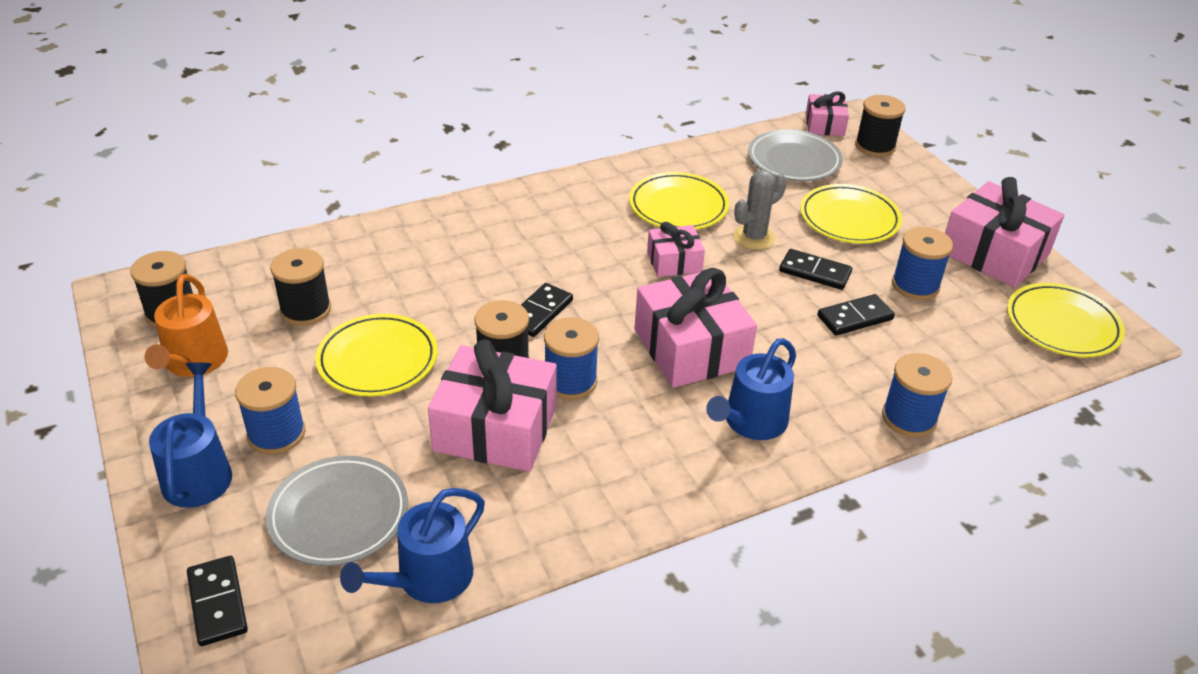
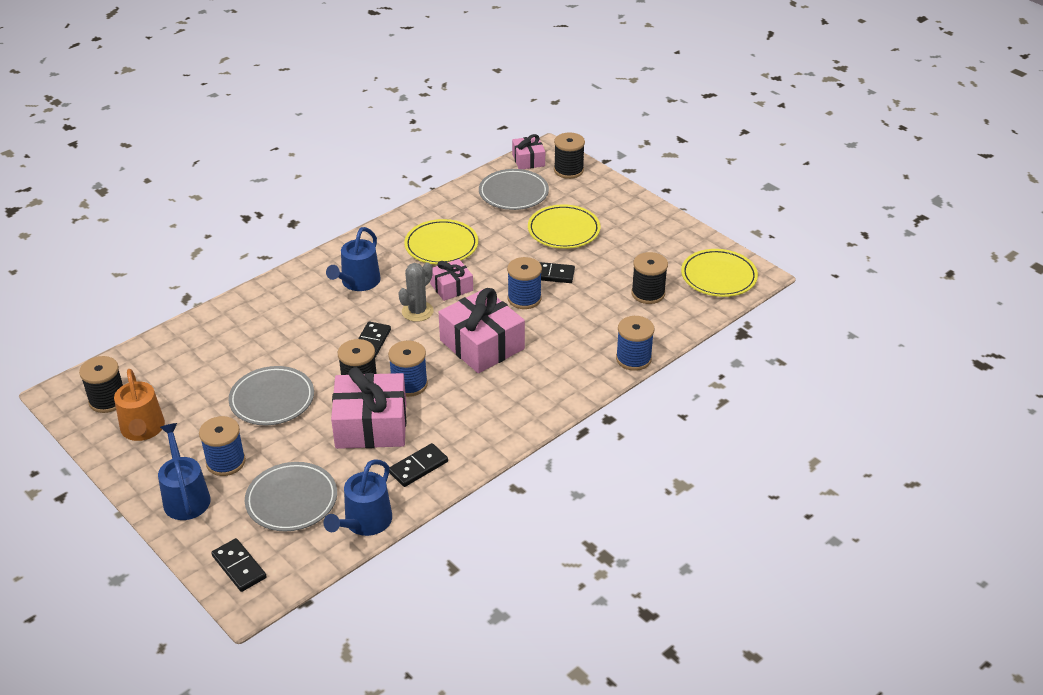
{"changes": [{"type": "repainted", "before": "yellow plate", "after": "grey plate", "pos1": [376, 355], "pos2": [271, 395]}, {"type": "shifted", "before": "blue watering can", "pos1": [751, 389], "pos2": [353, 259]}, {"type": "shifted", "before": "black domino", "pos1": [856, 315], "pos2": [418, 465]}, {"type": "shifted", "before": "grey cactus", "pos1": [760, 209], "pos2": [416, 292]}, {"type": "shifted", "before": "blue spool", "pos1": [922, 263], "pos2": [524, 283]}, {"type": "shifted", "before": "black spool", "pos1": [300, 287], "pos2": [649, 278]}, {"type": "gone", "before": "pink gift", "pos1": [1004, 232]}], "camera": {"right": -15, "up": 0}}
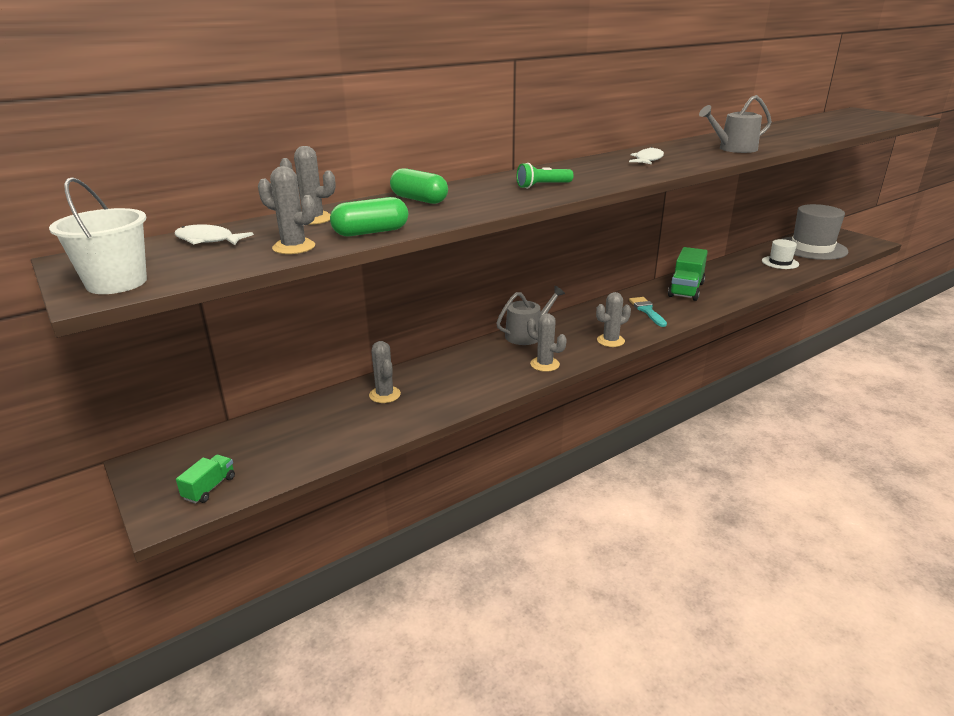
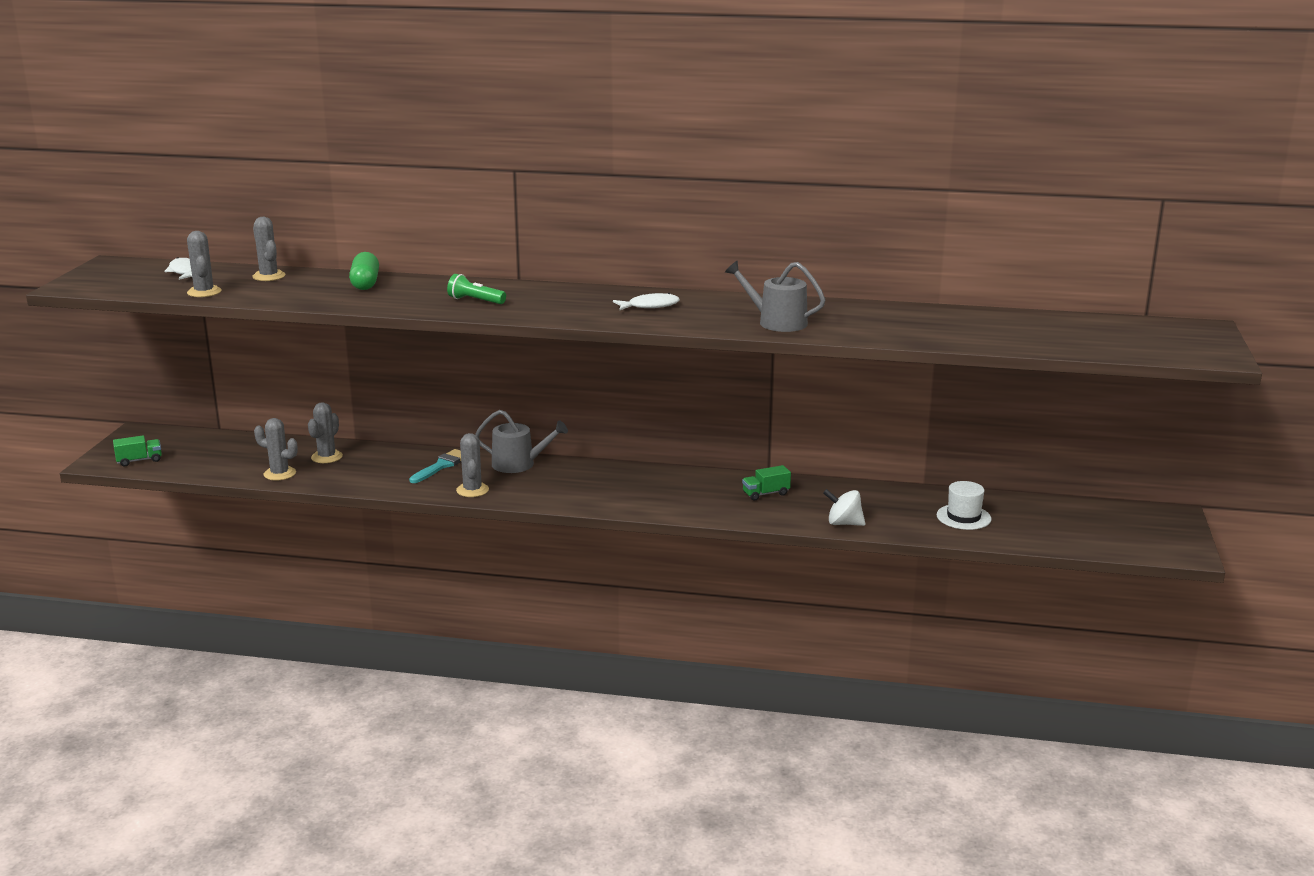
{"changes": [{"type": "shifted", "before": "grey cactus", "pos1": [613, 319], "pos2": [276, 449]}, {"type": "shifted", "before": "turquoise brush", "pos1": [648, 312], "pos2": [435, 466]}, {"type": "scaled", "before": "green truck", "pos1": [688, 274], "pos2": [766, 483], "scale": 0.53}, {"type": "new", "after": "white spinning top", "pos2": [844, 507]}, {"type": "gone", "before": "white bucket", "pos1": [98, 235]}, {"type": "gone", "before": "green capsule", "pos1": [369, 216]}, {"type": "gone", "before": "grey hat", "pos1": [815, 232]}], "camera": {"right": 45, "up": -5}}
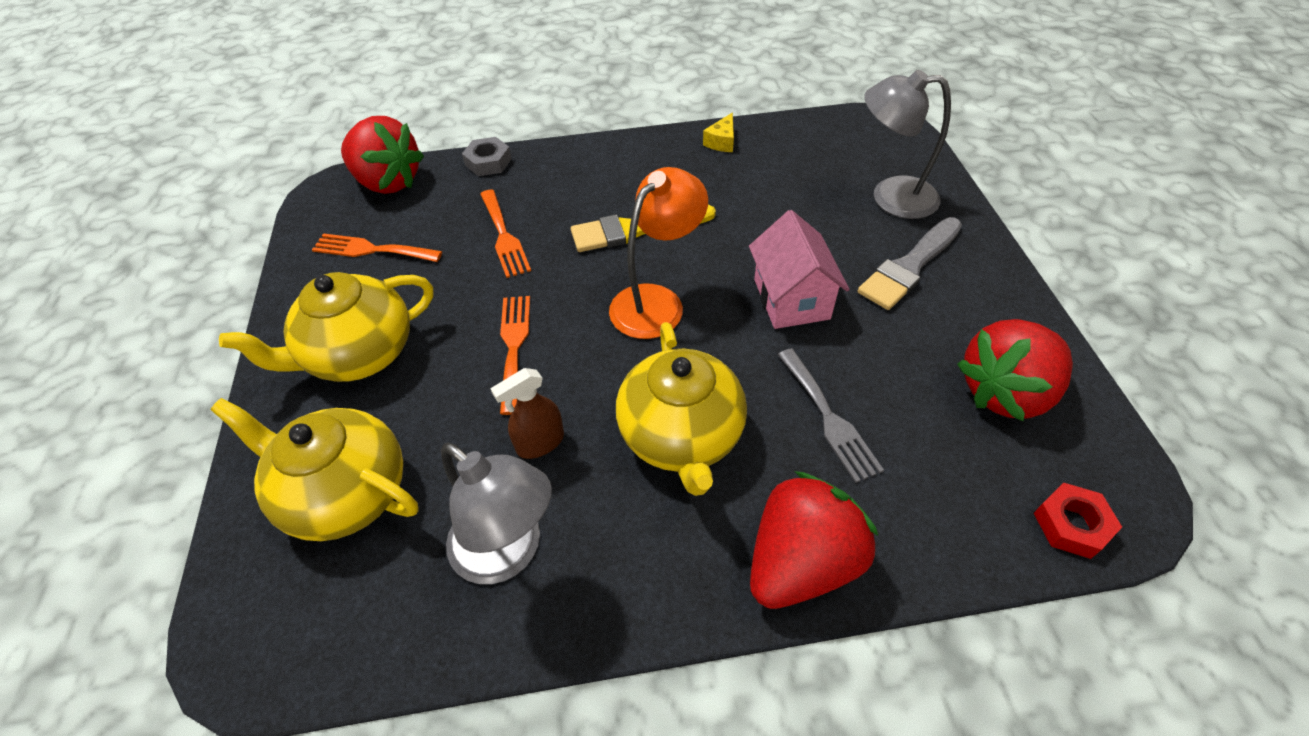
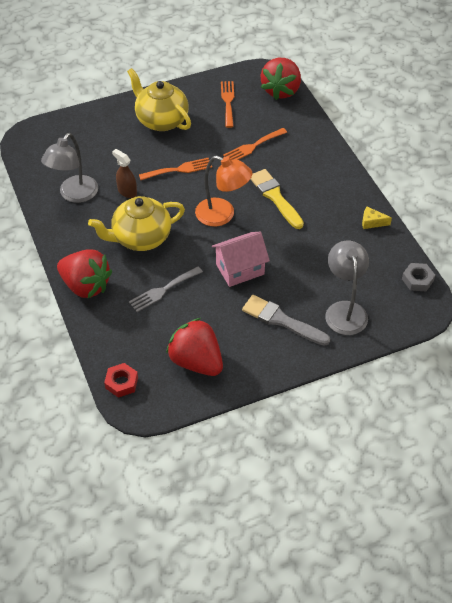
{"changes": [{"type": "shifted", "before": "grey nut", "pos1": [487, 156], "pos2": [418, 277]}, {"type": "gone", "before": "yellow teapot", "pos1": [314, 469]}], "camera": {"right": 75, "up": 0}}
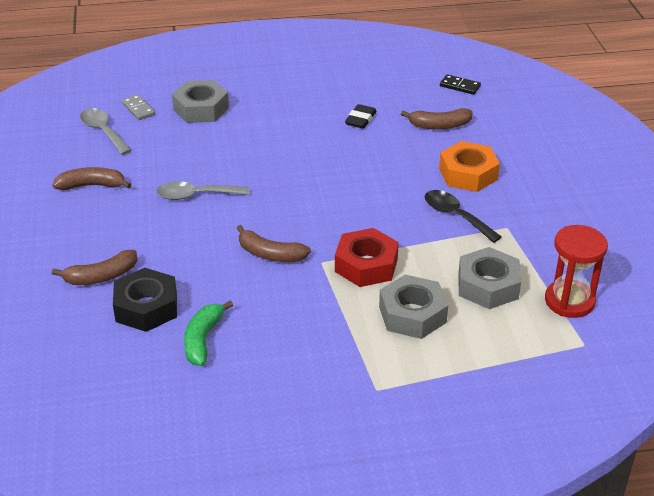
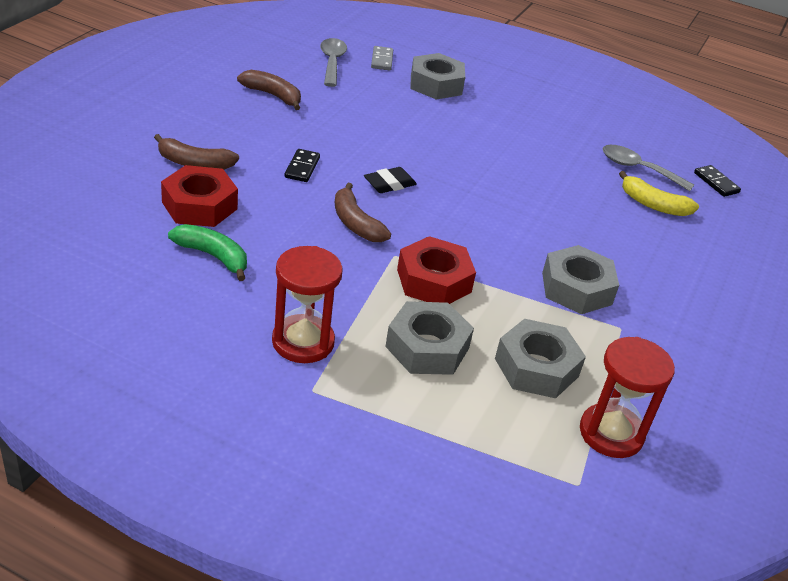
{"changes": [{"type": "repainted", "before": "black nut", "after": "red nut", "pos1": [145, 300], "pos2": [199, 196]}, {"type": "rotated", "before": "green banana", "pos1": [208, 333], "pos2": [207, 252], "turn": 75}, {"type": "new", "after": "red hourglass", "pos2": [307, 304]}, {"type": "new", "after": "black domino", "pos2": [302, 165]}, {"type": "shifted", "before": "black eraser", "pos1": [361, 116], "pos2": [390, 180]}, {"type": "swapped", "before": "black spoon", "after": "grey nut", "pos1": [463, 216], "pos2": [580, 279]}, {"type": "shifted", "before": "grey spoon", "pos1": [202, 190], "pos2": [648, 168]}, {"type": "repainted", "before": "brown banana", "after": "yellow banana", "pos1": [437, 119], "pos2": [659, 193]}, {"type": "gone", "before": "orange nut", "pos1": [469, 166]}], "camera": {"right": 30, "up": 0}}
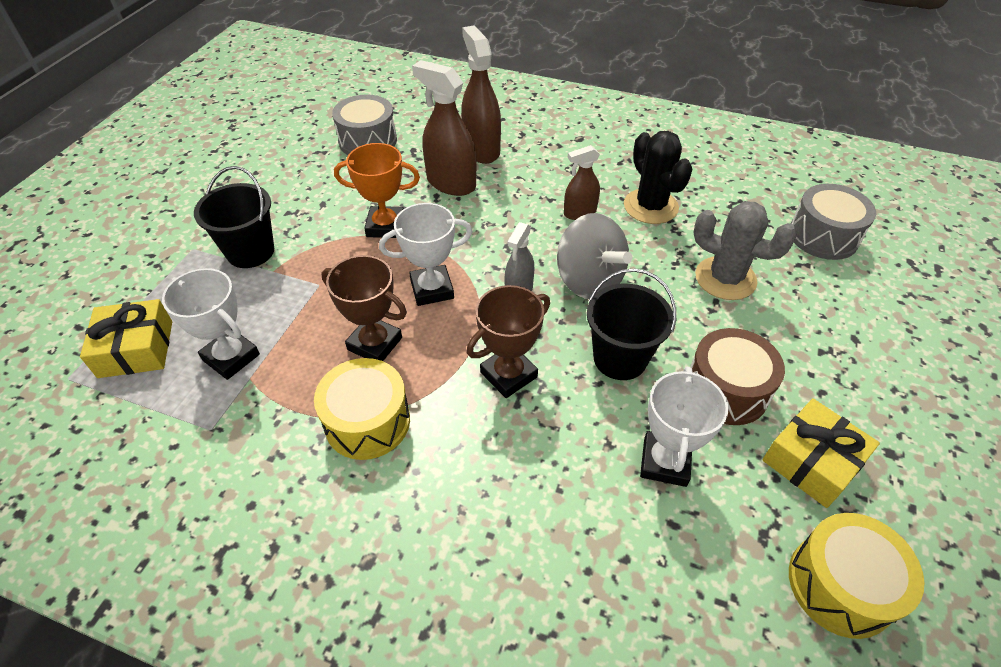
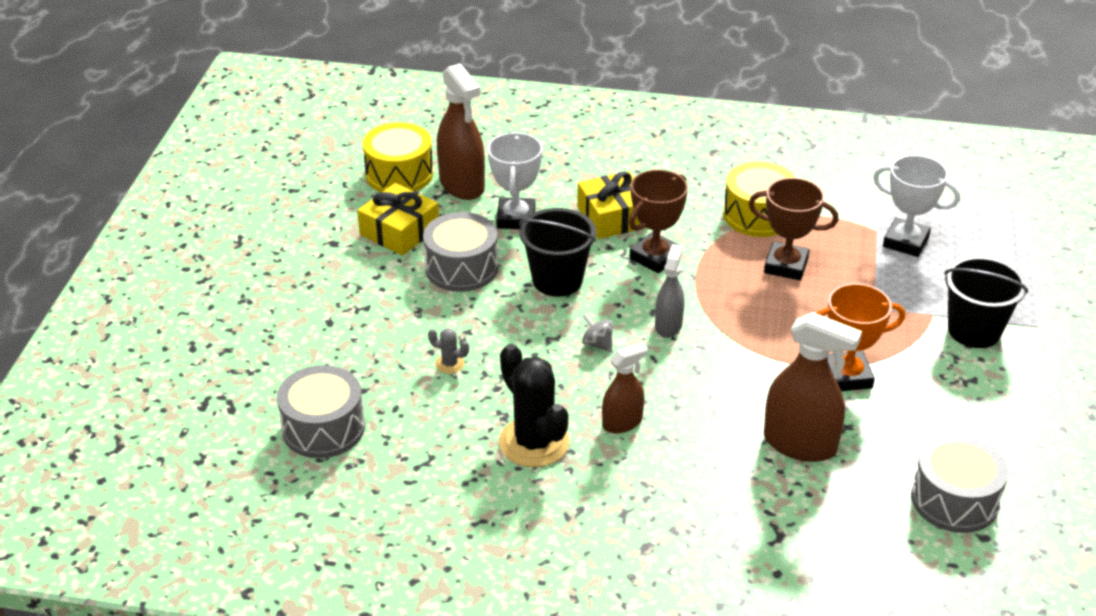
{"changes": [{"type": "repainted", "before": "brown drum", "after": "grey drum", "pos1": [737, 376], "pos2": [460, 252]}, {"type": "scaled", "before": "grey cactus", "pos1": [745, 250], "pos2": [448, 351], "scale": 0.44}, {"type": "shifted", "before": "brown spray bottle", "pos1": [481, 95], "pos2": [461, 131]}, {"type": "shifted", "before": "yellow gift", "pos1": [126, 338], "pos2": [611, 205]}, {"type": "scaled", "before": "grey spinning top", "pos1": [594, 256], "pos2": [597, 333], "scale": 0.41}, {"type": "gone", "before": "white trophy", "pos1": [425, 254]}], "camera": {"right": 170, "up": -10}}
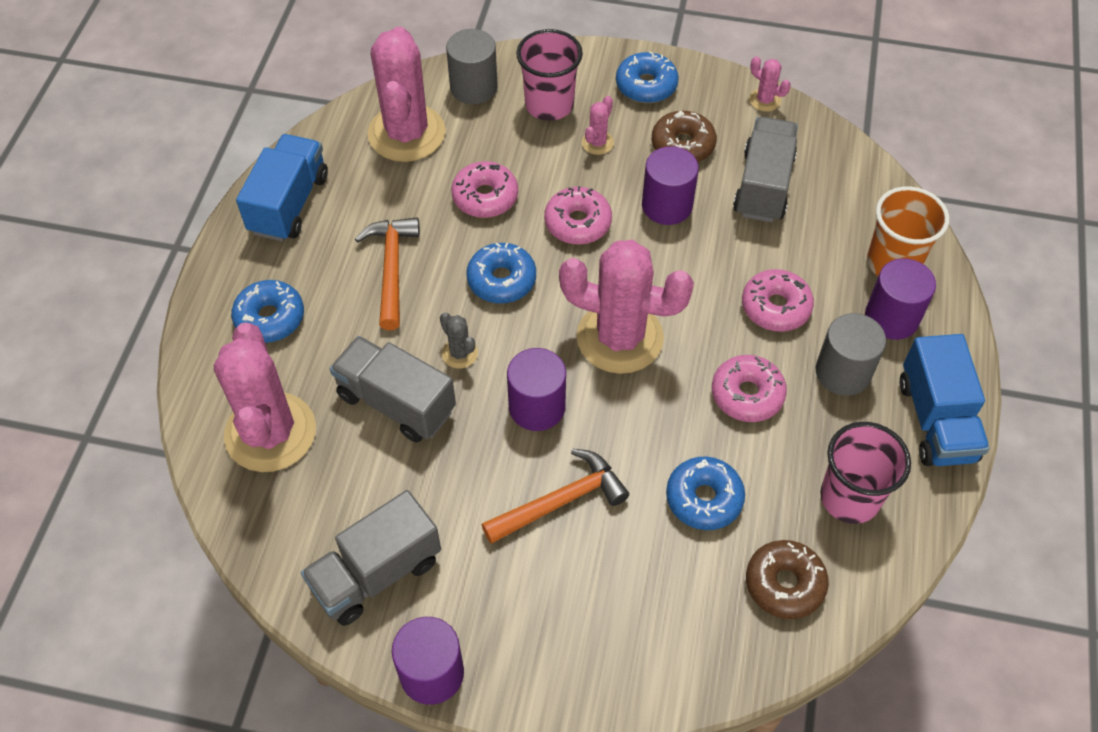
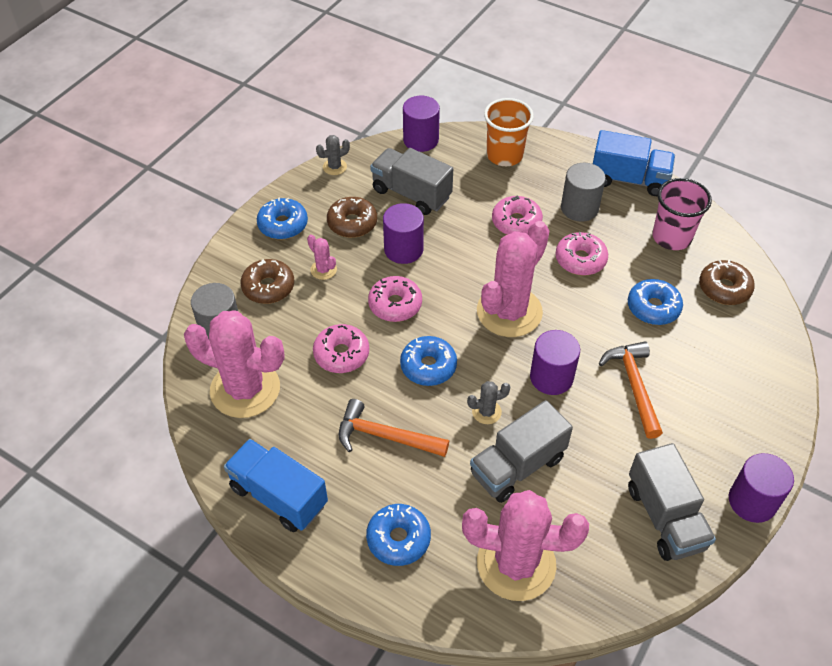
{"changes": [{"type": "swapped", "before": "pink cup", "after": "brown donut", "pos1": [549, 75], "pos2": [267, 281]}, {"type": "repainted", "before": "pink cactus", "after": "grey cactus", "pos1": [770, 84], "pos2": [333, 155]}, {"type": "shifted", "before": "purple cylinder", "pos1": [900, 299], "pos2": [421, 124]}], "camera": {"right": -70, "up": -5}}
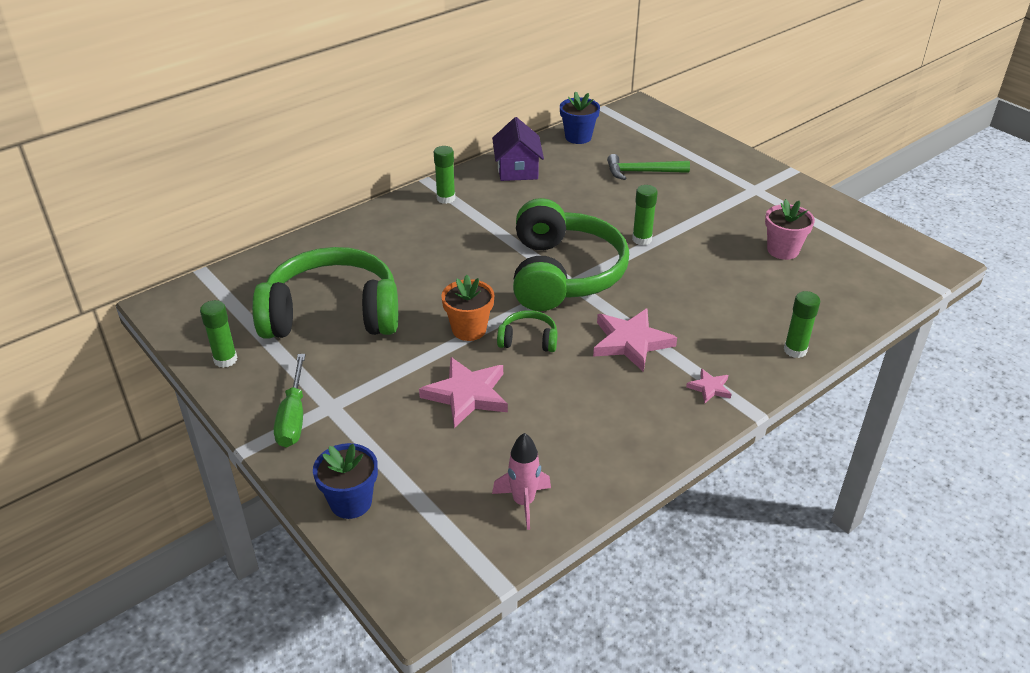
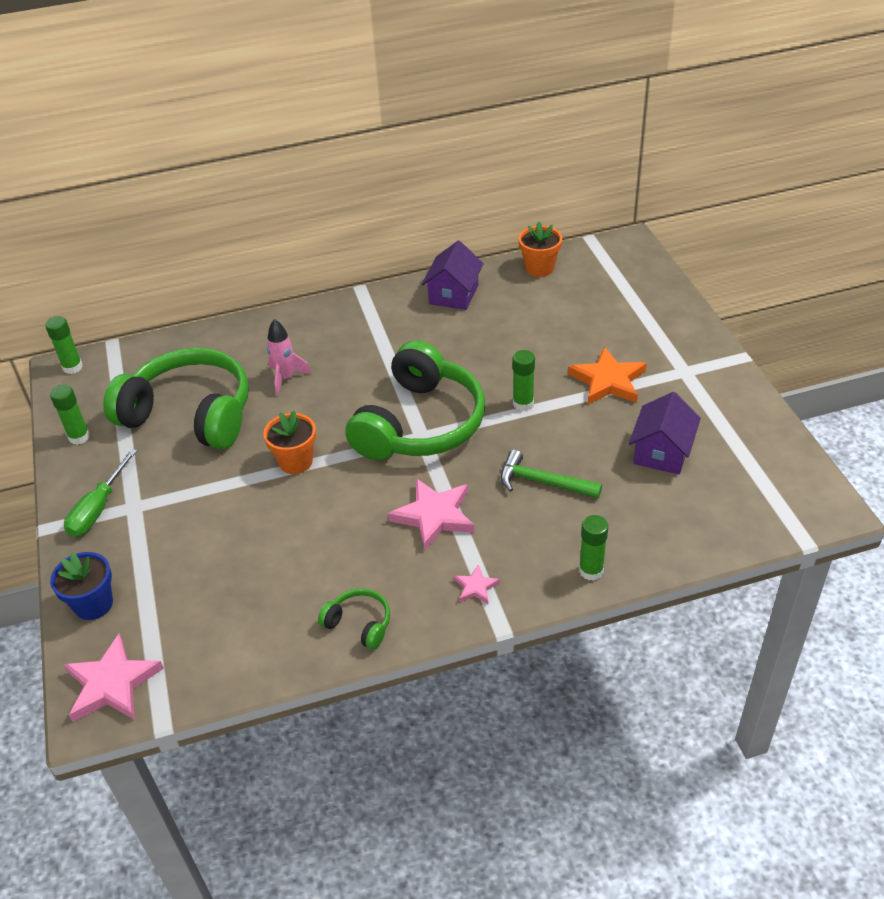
{"changes": [{"type": "shifted", "before": "green glue stick", "pos1": [444, 175], "pos2": [64, 345]}, {"type": "shifted", "before": "pink star", "pos1": [463, 392], "pos2": [113, 678]}, {"type": "shifted", "before": "pink rocket", "pos1": [521, 481], "pos2": [289, 357]}, {"type": "shifted", "before": "green headphones", "pos1": [527, 331], "pos2": [354, 618]}, {"type": "shifted", "before": "green hammer", "pos1": [648, 167], "pos2": [551, 474]}, {"type": "repainted", "before": "blue flower pot", "after": "orange flower pot", "pos1": [580, 117], "pos2": [540, 249]}, {"type": "new", "after": "orange star", "pos2": [607, 376]}, {"type": "swapped", "before": "pink flower pot", "after": "purple house", "pos1": [790, 229], "pos2": [665, 433]}], "camera": {"right": 25, "up": 5}}
